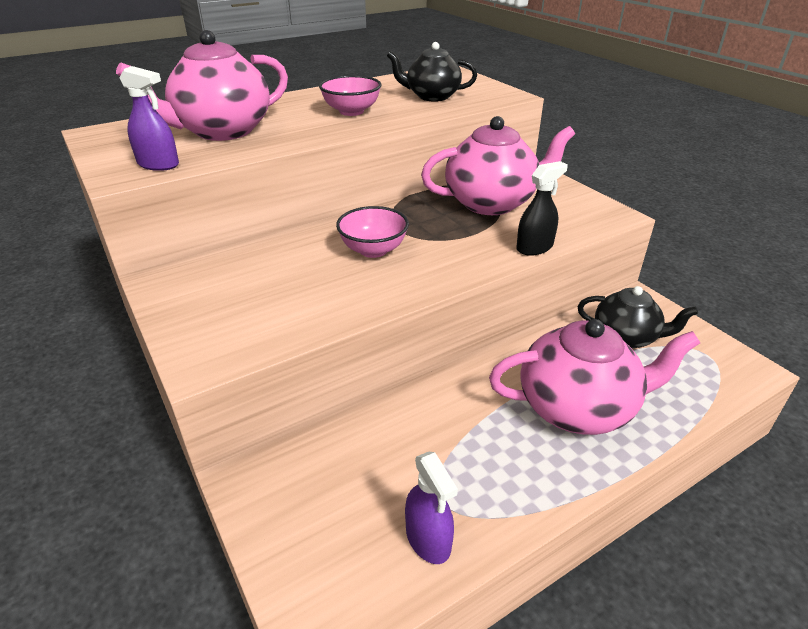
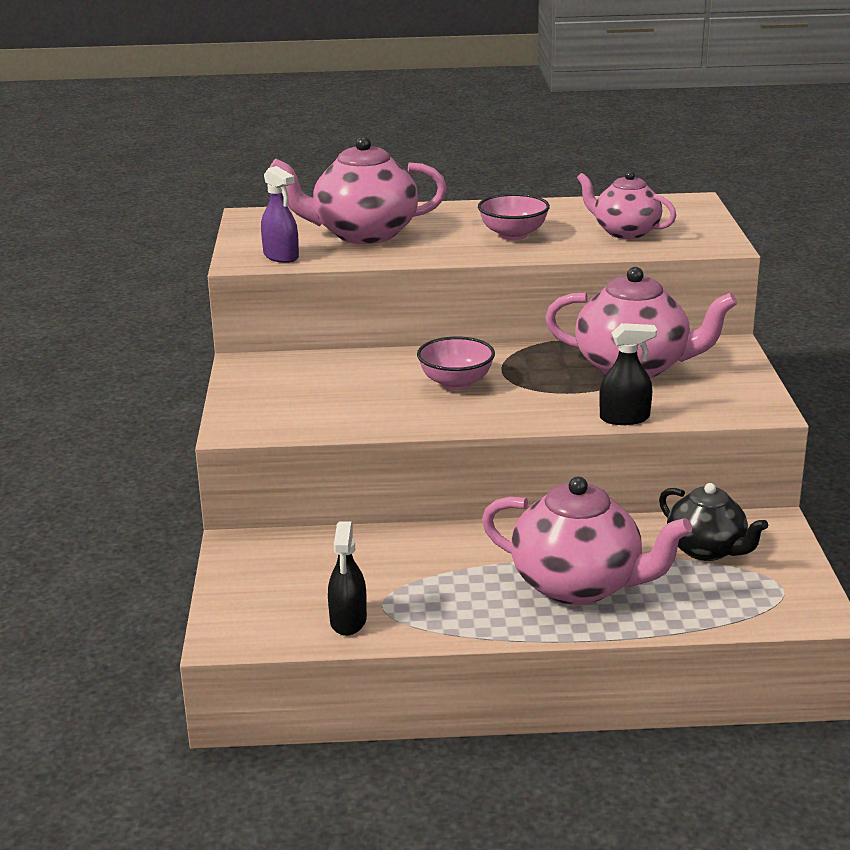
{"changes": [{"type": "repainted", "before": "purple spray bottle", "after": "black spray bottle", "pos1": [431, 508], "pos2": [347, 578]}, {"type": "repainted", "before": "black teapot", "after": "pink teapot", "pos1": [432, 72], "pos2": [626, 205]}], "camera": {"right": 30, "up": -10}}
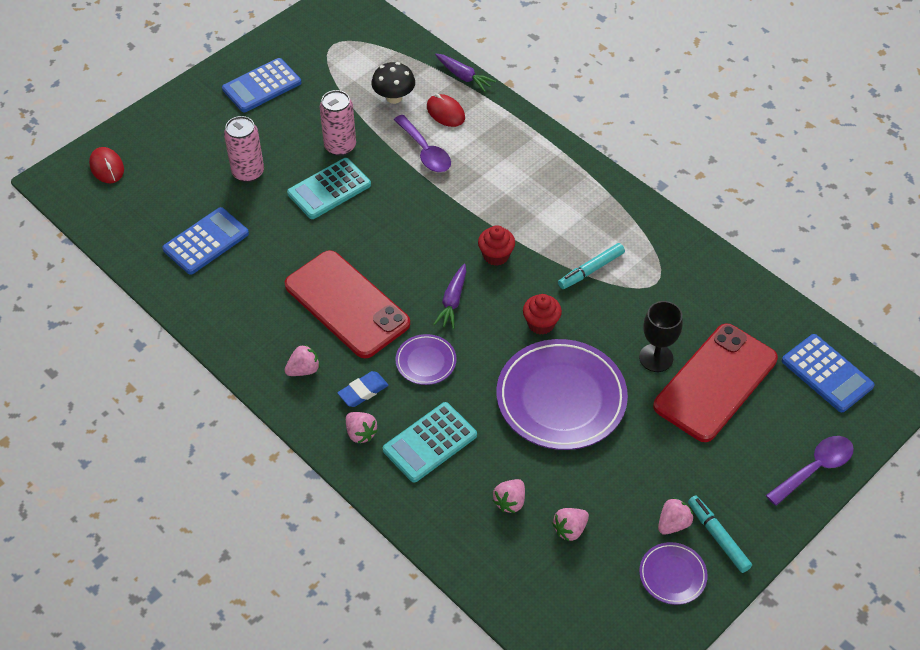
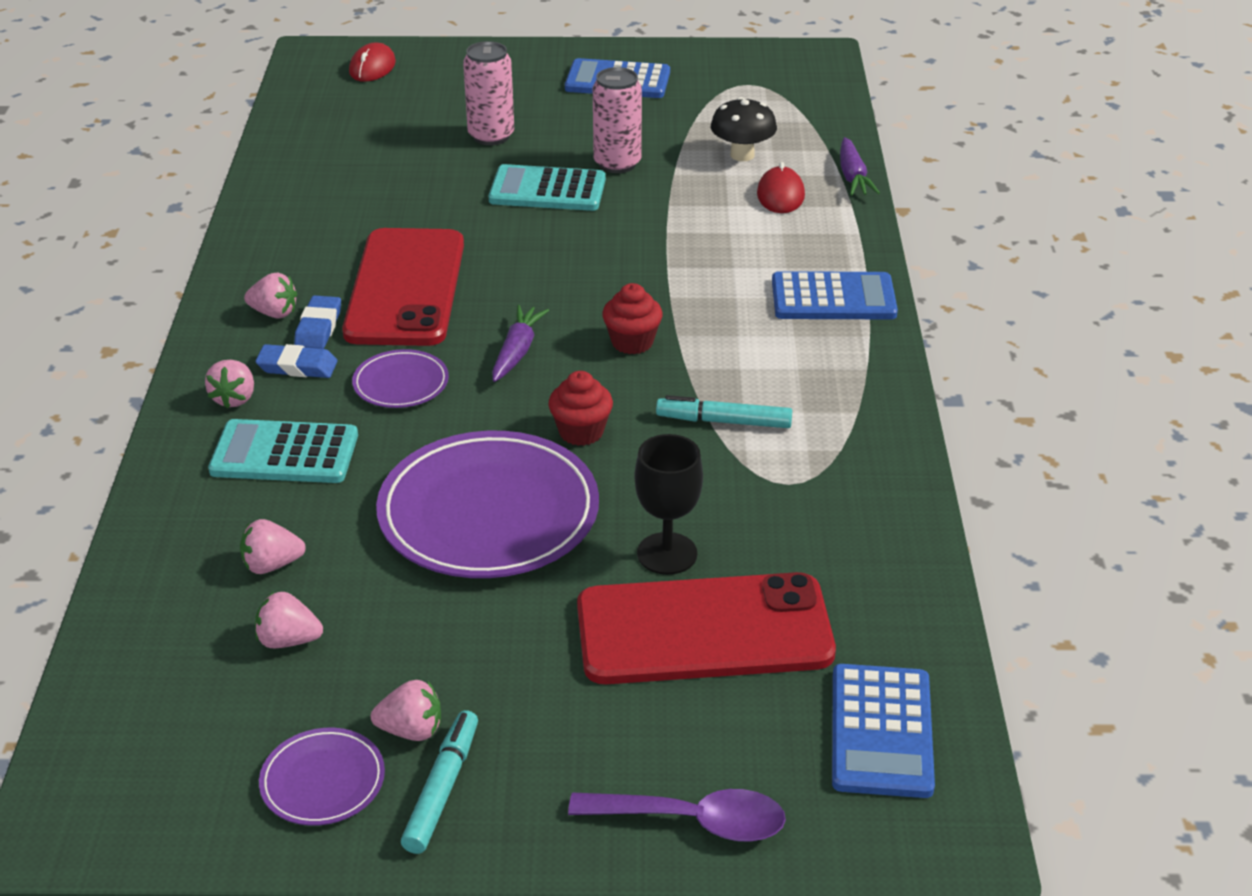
{"changes": [{"type": "new", "after": "blue eraser", "pos2": [317, 322]}, {"type": "rotated", "before": "purple carrot", "pos1": [449, 296], "pos2": [520, 343], "turn": 135}, {"type": "shifted", "before": "blue calculator", "pos1": [205, 241], "pos2": [835, 295]}, {"type": "gone", "before": "purple spoon", "pos1": [422, 143]}], "camera": {"right": 45, "up": -15}}
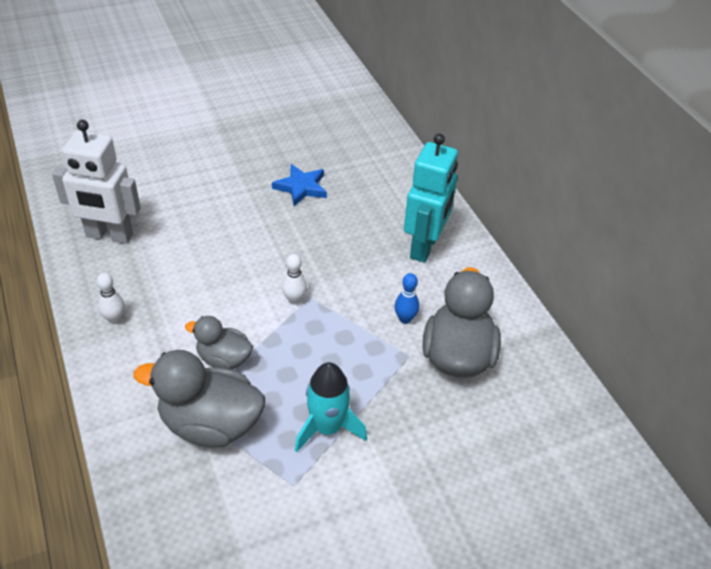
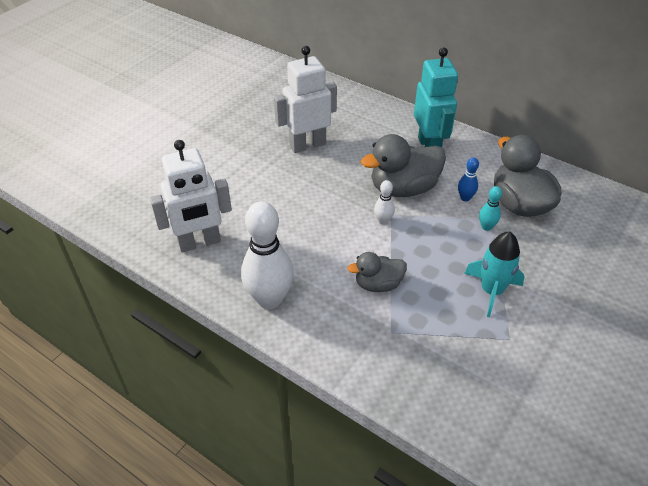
{"changes": [{"type": "scaled", "before": "white bowling pin", "pos1": [111, 298], "pos2": [267, 255], "scale": 2.2}, {"type": "swapped", "before": "blue star", "after": "white robot", "pos1": [299, 185], "pos2": [305, 99]}, {"type": "shifted", "before": "grey duck", "pos1": [199, 399], "pos2": [403, 165]}, {"type": "new", "after": "turquoise bowling pin", "pos2": [490, 208]}], "camera": {"right": -30, "up": 0}}
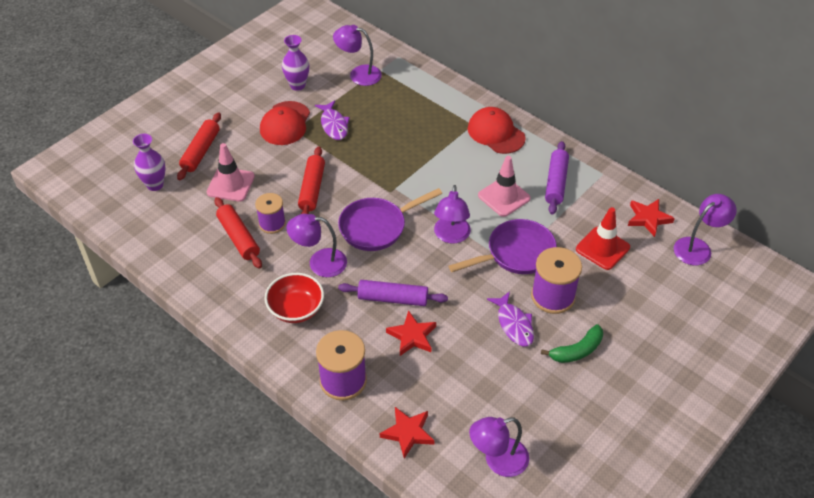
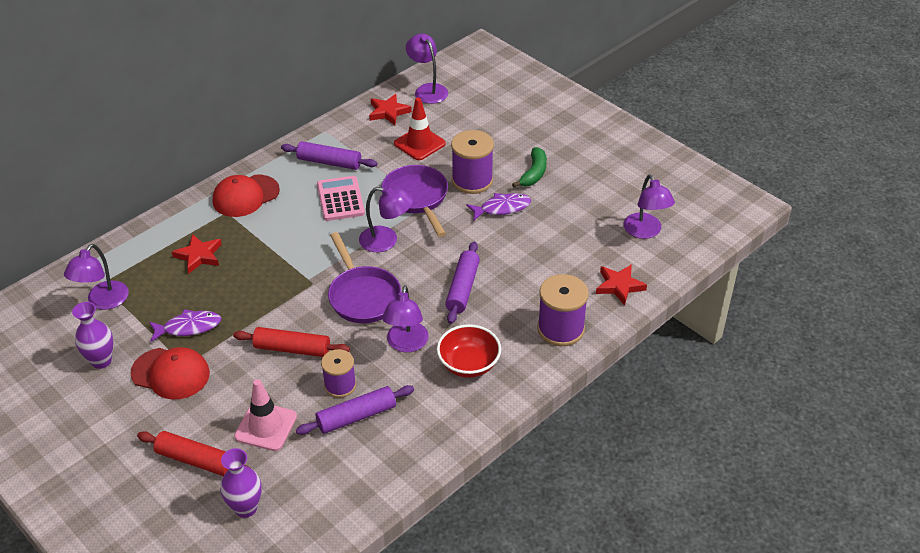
{"changes": [{"type": "shifted", "before": "red star", "pos1": [411, 333], "pos2": [197, 254]}, {"type": "repainted", "before": "red rolling pin", "after": "purple rolling pin", "pos1": [238, 233], "pos2": [355, 410]}, {"type": "swapped", "before": "pink traffic cone", "after": "pink calculator", "pos1": [504, 186], "pos2": [341, 198]}, {"type": "rotated", "before": "green banana", "pos1": [572, 343], "pos2": [529, 167], "turn": 45}], "camera": {"right": -85, "up": -5}}
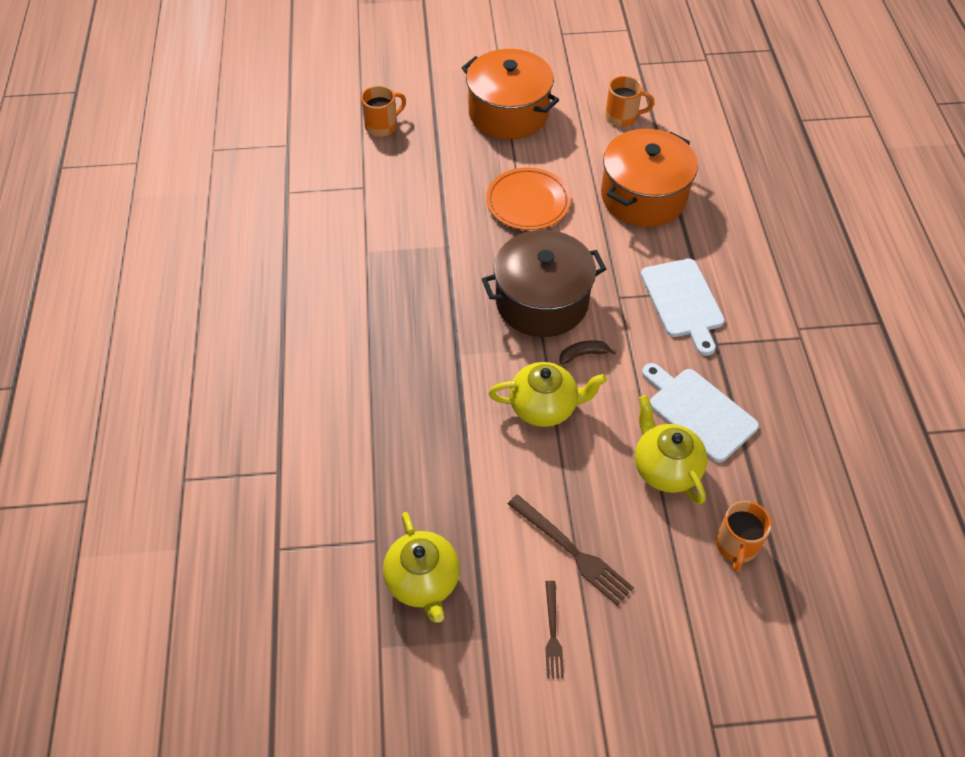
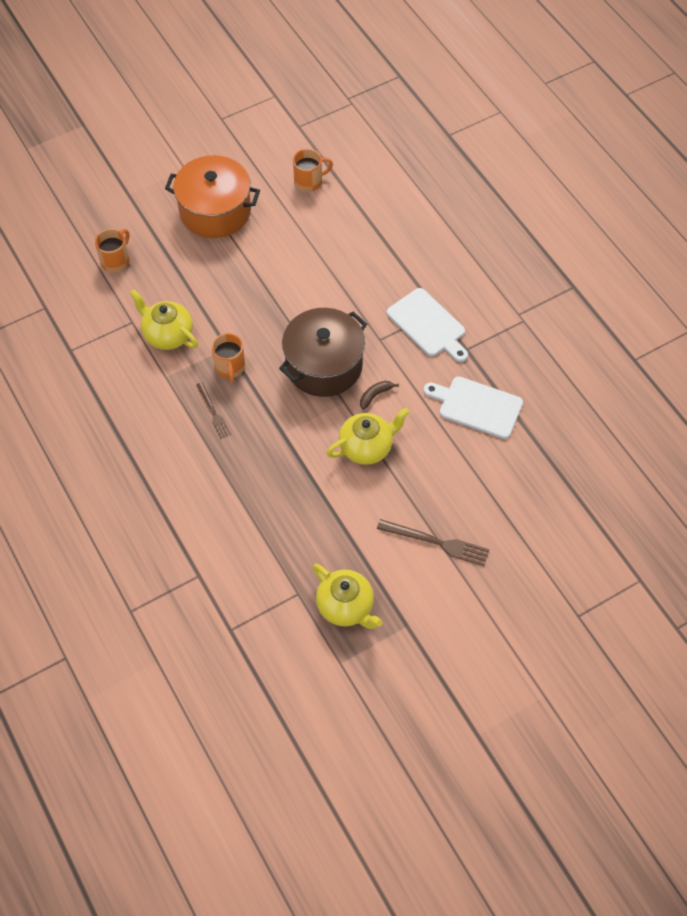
{"changes": [{"type": "shifted", "before": "yellow teapot", "pos1": [671, 449], "pos2": [164, 319]}, {"type": "shifted", "before": "brown fork", "pos1": [554, 630], "pos2": [214, 410]}, {"type": "shifted", "before": "orange mug", "pos1": [743, 536], "pos2": [228, 357]}, {"type": "gone", "before": "orange plate", "pos1": [528, 198]}, {"type": "gone", "before": "orange pot", "pos1": [649, 178]}], "camera": {"right": -25, "up": 5}}
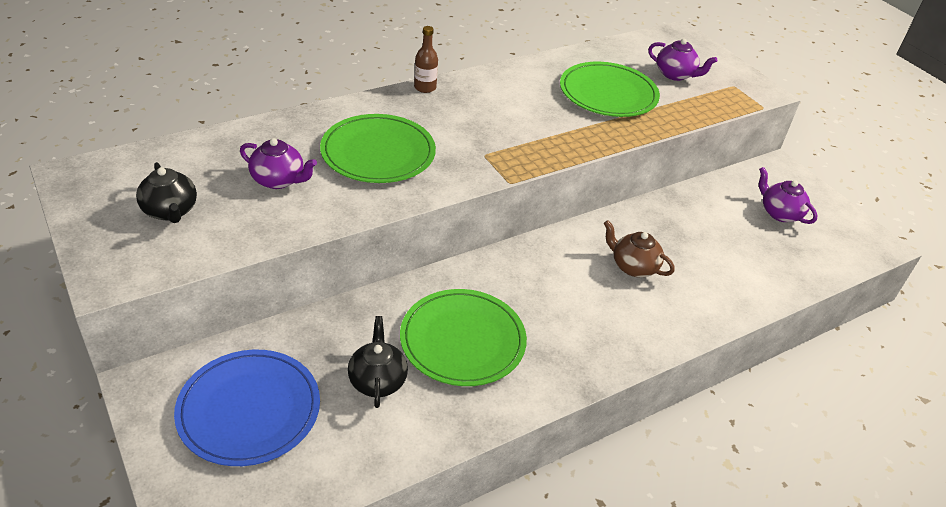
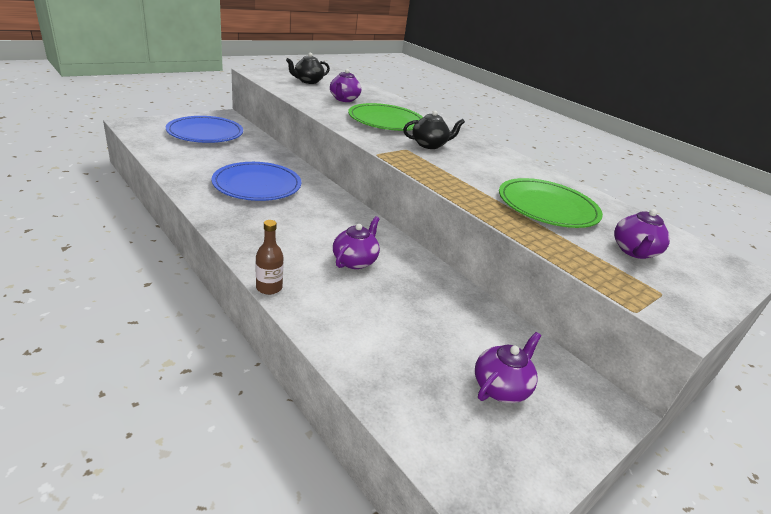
{"changes": [{"type": "repainted", "before": "green plate", "after": "blue plate", "pos1": [463, 337], "pos2": [256, 181]}, {"type": "shifted", "before": "brown bottle", "pos1": [426, 59], "pos2": [270, 257]}, {"type": "repainted", "before": "brown teapot", "after": "purple teapot", "pos1": [639, 248], "pos2": [356, 242]}, {"type": "shifted", "before": "black teapot", "pos1": [378, 362], "pos2": [434, 130]}], "camera": {"right": 80, "up": -10}}
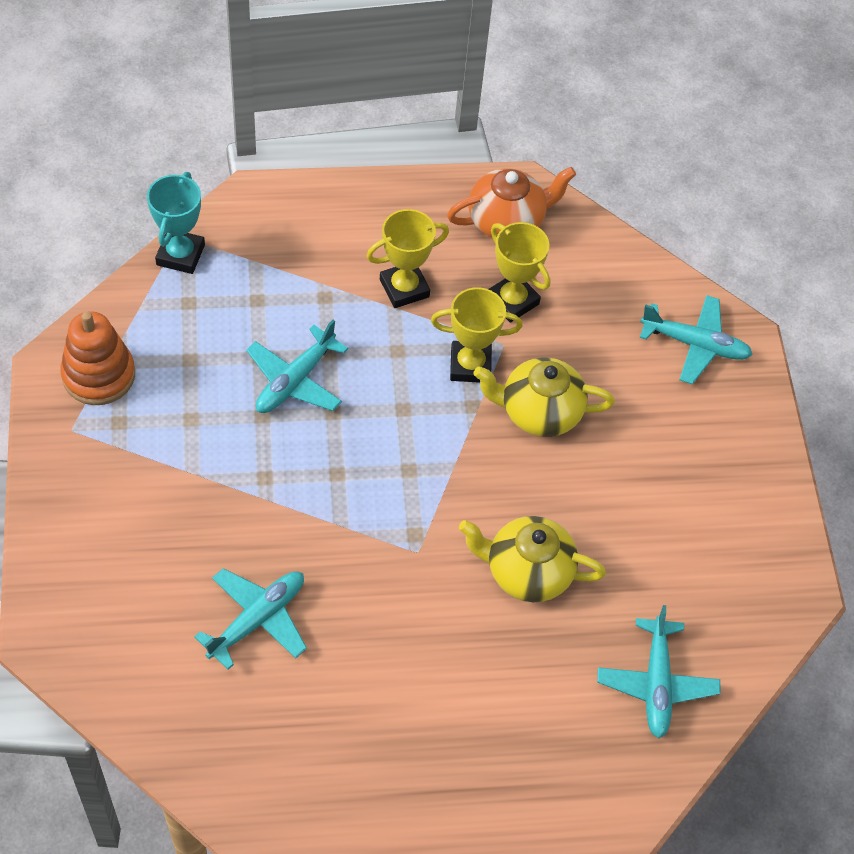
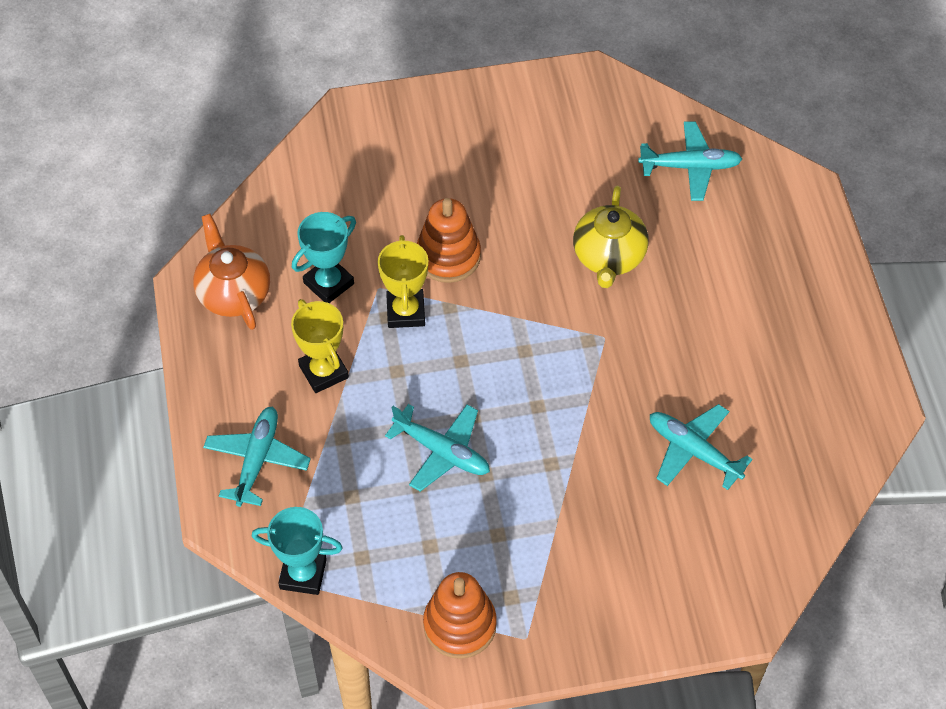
{"changes": [{"type": "shifted", "before": "turquoise plane", "pos1": [696, 340], "pos2": [257, 456]}, {"type": "repainted", "before": "yellow trophy", "after": "turquoise trophy", "pos1": [519, 272], "pos2": [324, 257]}, {"type": "swapped", "before": "yellow teapot", "after": "orange stacking toy", "pos1": [544, 397], "pos2": [449, 240]}], "camera": {"right": -90, "up": 0}}
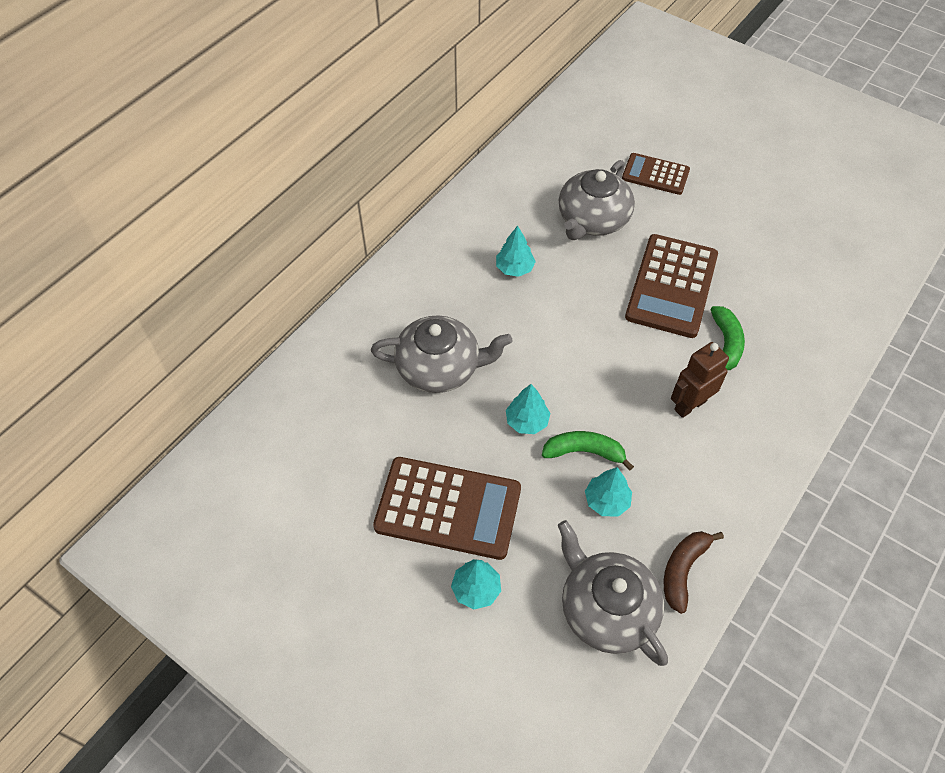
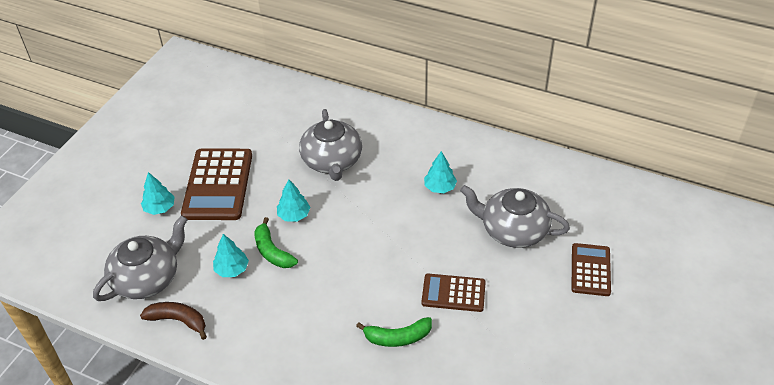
{"changes": [{"type": "rotated", "before": "green banana", "pos1": [588, 451], "pos2": [276, 242], "turn": 150}, {"type": "scaled", "before": "brown calculator", "pos1": [671, 286], "pos2": [453, 292], "scale": 0.59}, {"type": "gone", "before": "brown robot", "pos1": [700, 380]}], "camera": {"right": 80, "up": -10}}
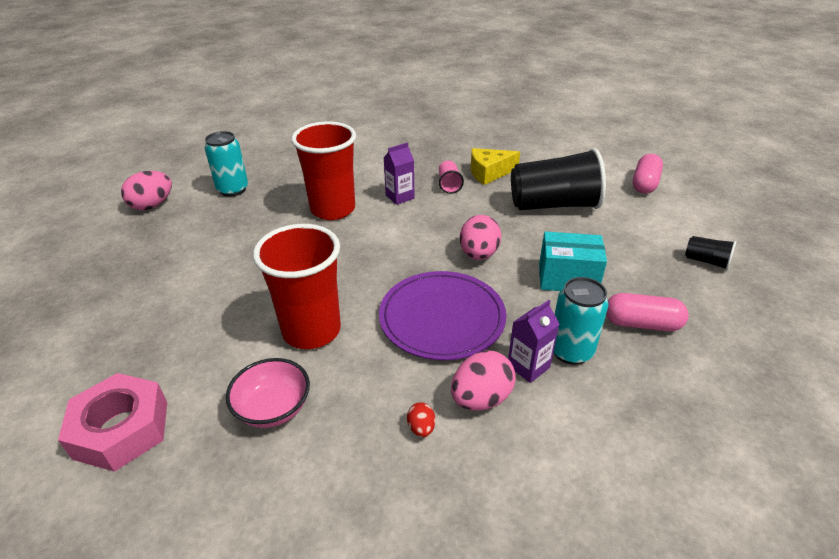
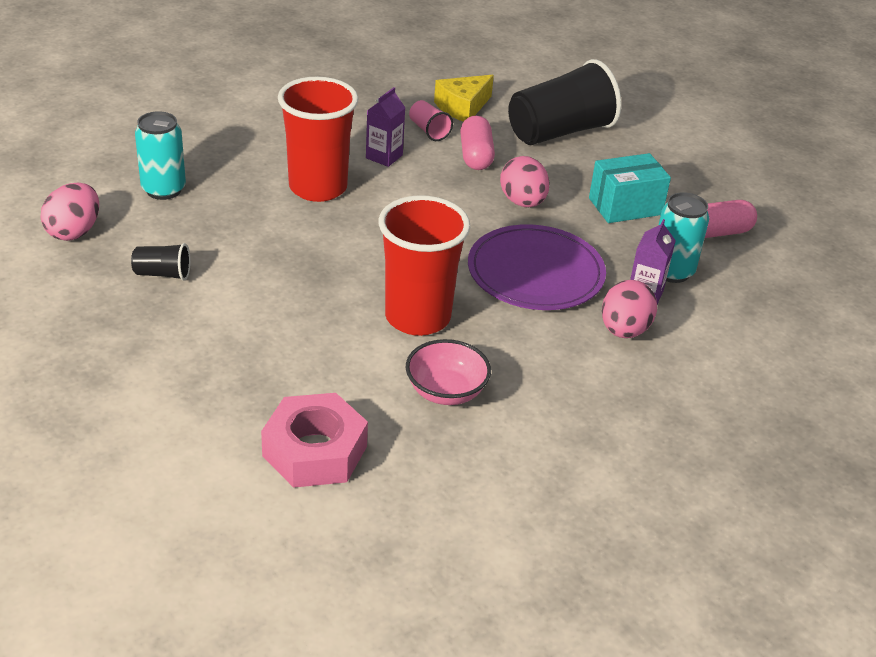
{"changes": [{"type": "shifted", "before": "black cup", "pos1": [710, 253], "pos2": [161, 262]}, {"type": "shifted", "before": "pink capsule", "pos1": [648, 174], "pos2": [477, 142]}, {"type": "gone", "before": "red egg", "pos1": [421, 419]}], "camera": {"right": -30, "up": 0}}
